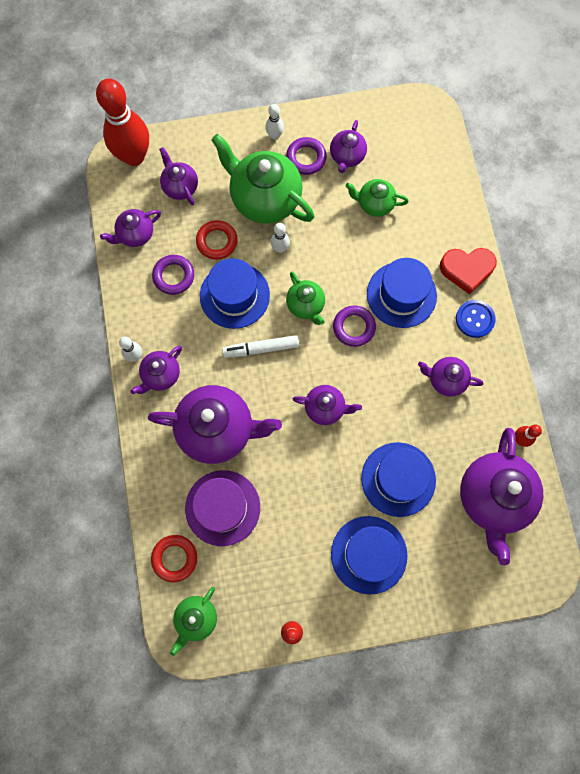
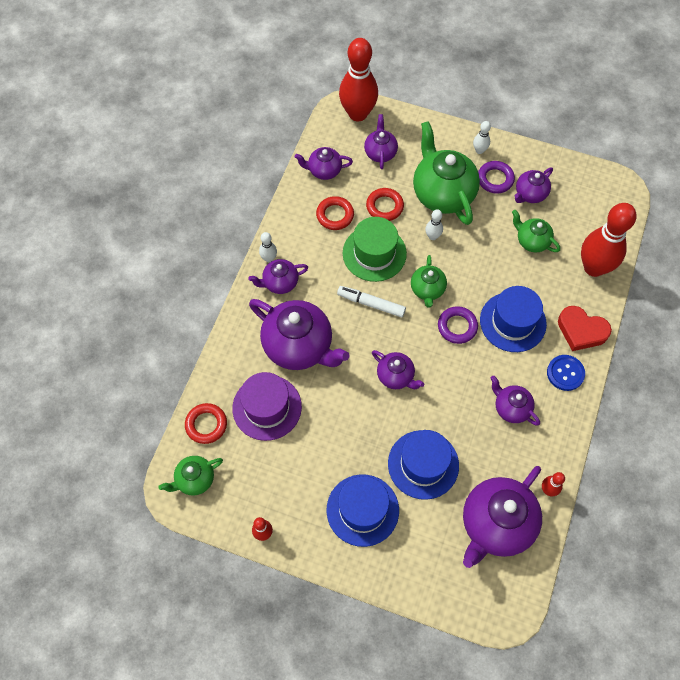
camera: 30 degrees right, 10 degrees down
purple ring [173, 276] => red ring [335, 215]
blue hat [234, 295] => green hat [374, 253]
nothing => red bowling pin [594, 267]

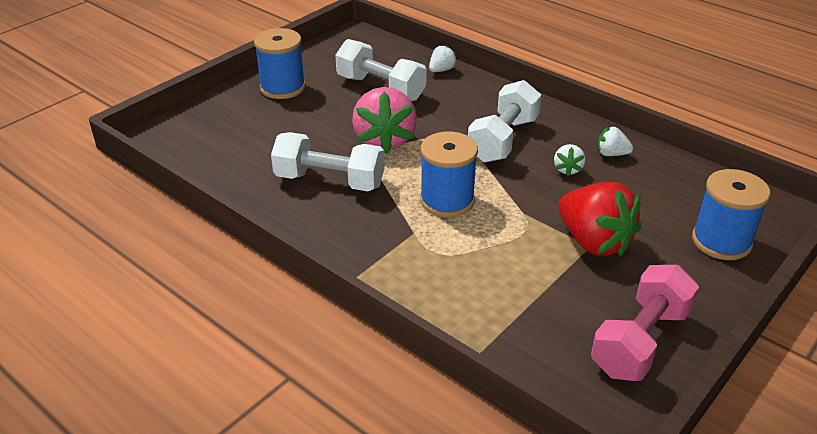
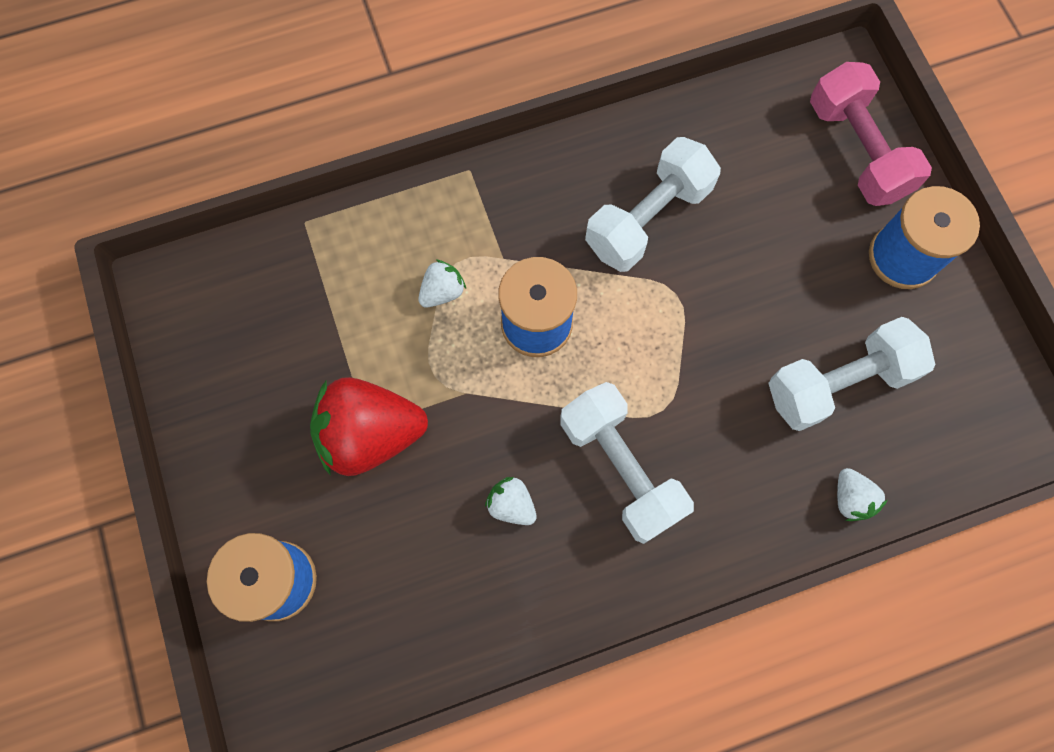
camera: 120 degrees right, 35 degrees up
pink strawberry [384, 140] => nothing
pink dumbbell [640, 341] => pink dumbbell [856, 150], move
white strawberry [611, 154] => white strawberry [442, 292], move

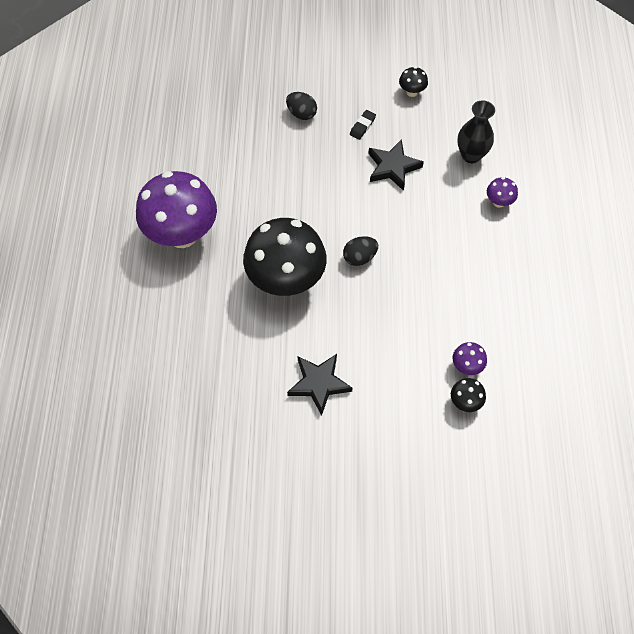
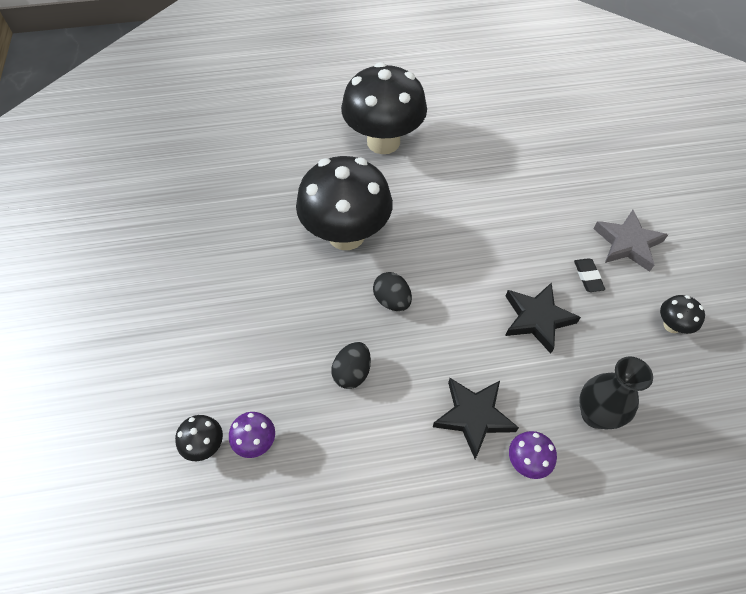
camera: 80 degrees right, 5 degrees down
purple mushroom [182, 234] => black mushroom [383, 142]
black egg [301, 114] => black egg [352, 373], move
black star [319, 384] => black star [473, 416], move
black eraser [362, 126] => black eraser [588, 277], 60 degrees clockwise
nothing => grey star [627, 243]

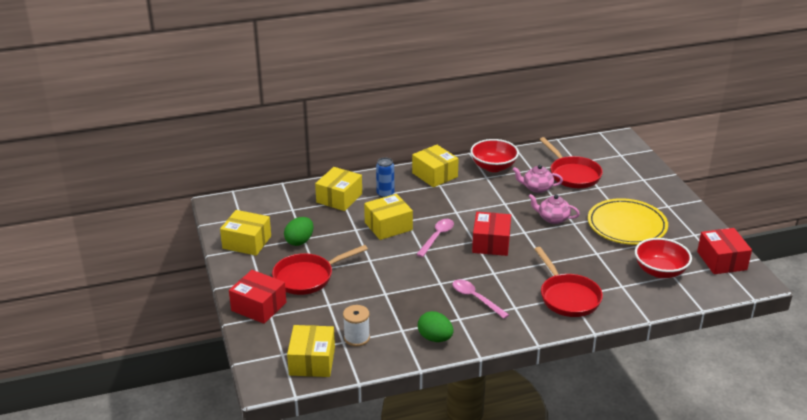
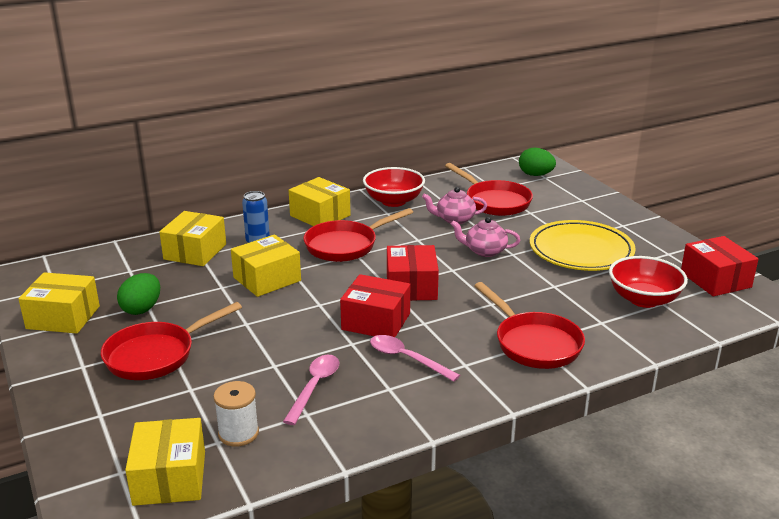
camera: 10 degrees left, 5 degrees down
red box [258, 306] => red box [376, 321], move
pink spoon [437, 237] => pink spoon [314, 387], move
green egg [435, 338] => green egg [535, 175], move
nothing => red pan [345, 245]

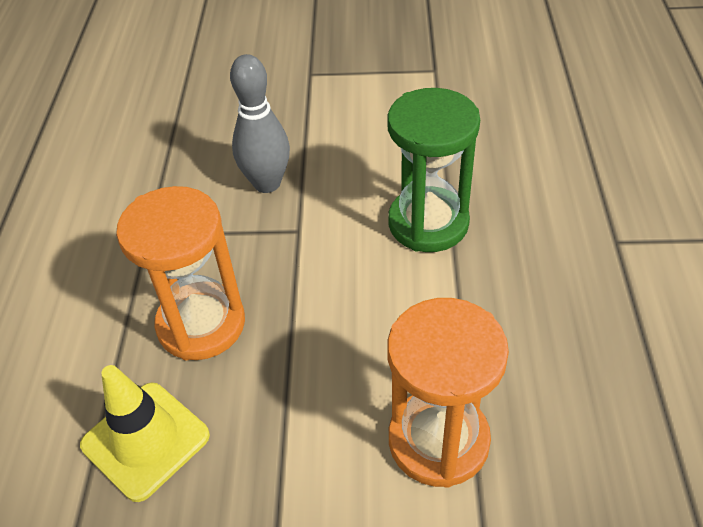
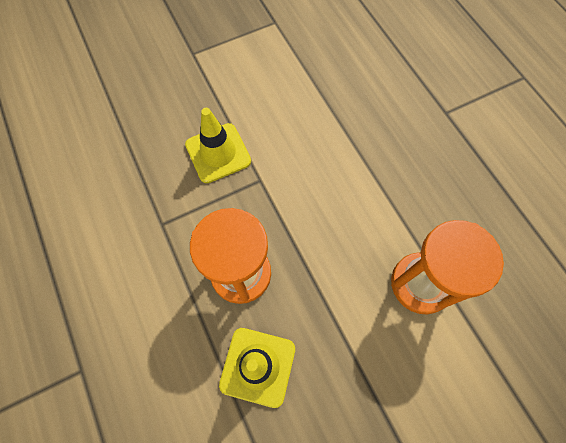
camera: 30 degrees left, 20 degrees up
grey bowling pin [267, 183] => yellow traffic cone [218, 153]
green hourglass [428, 223] => nothing

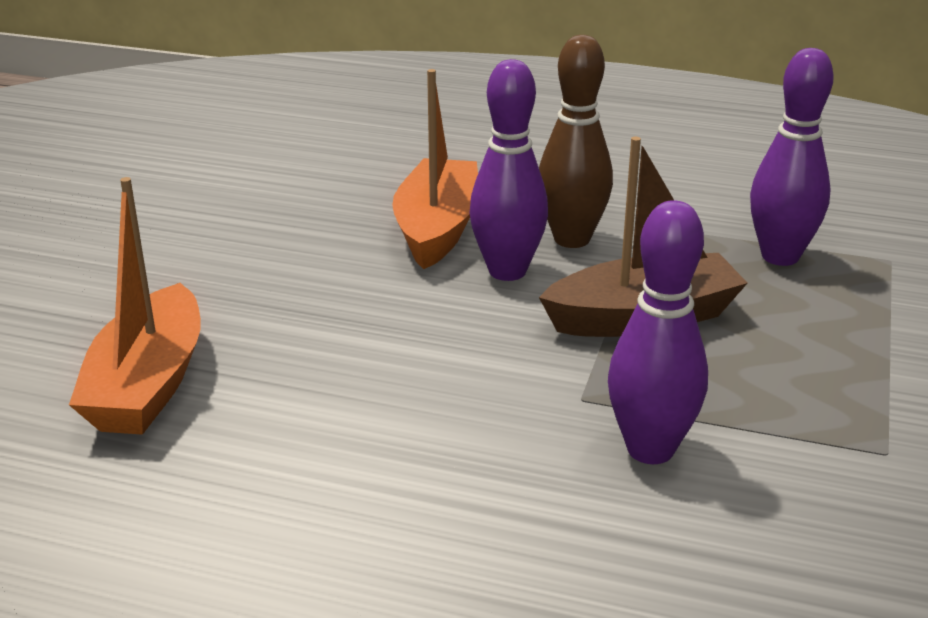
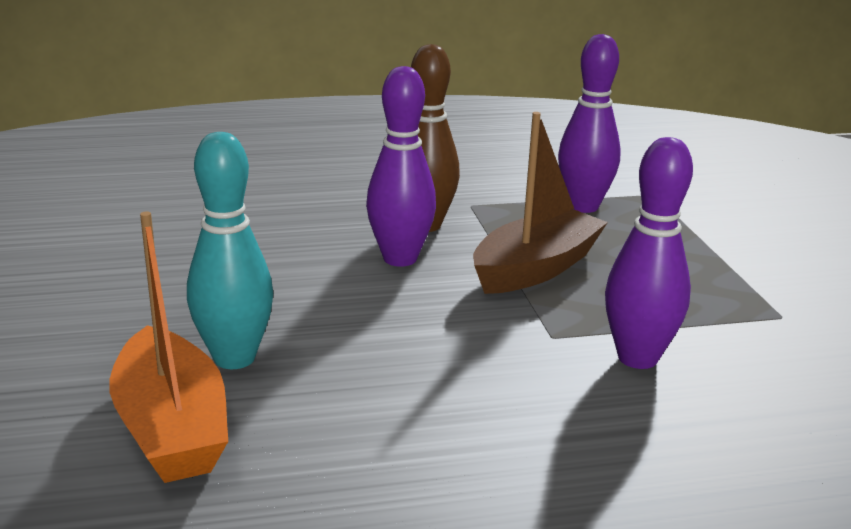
camera: 30 degrees left, 5 degrees down
orange boat [437, 229] => nothing
nothing => turquoise bowling pin [234, 358]

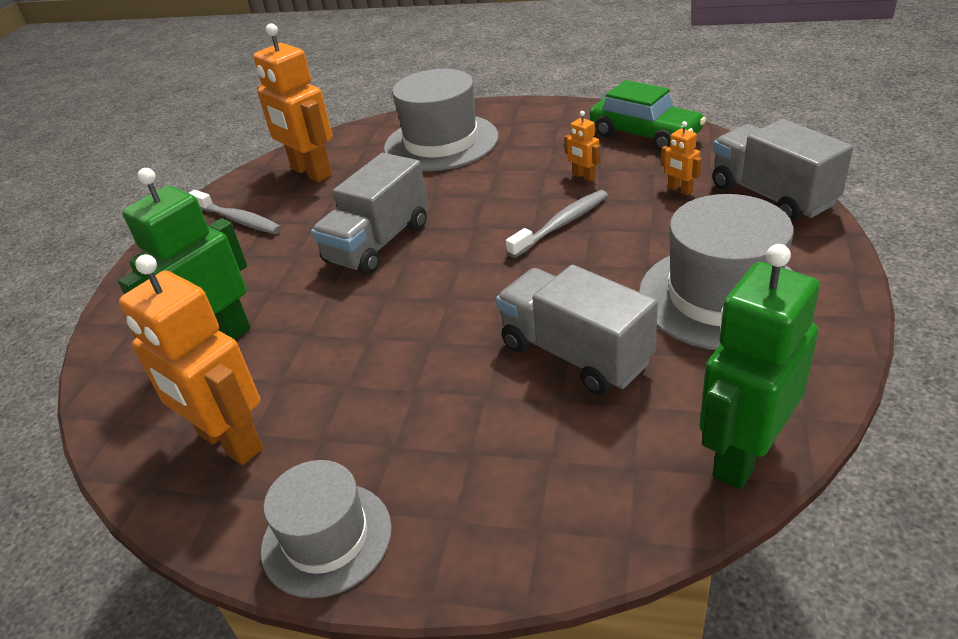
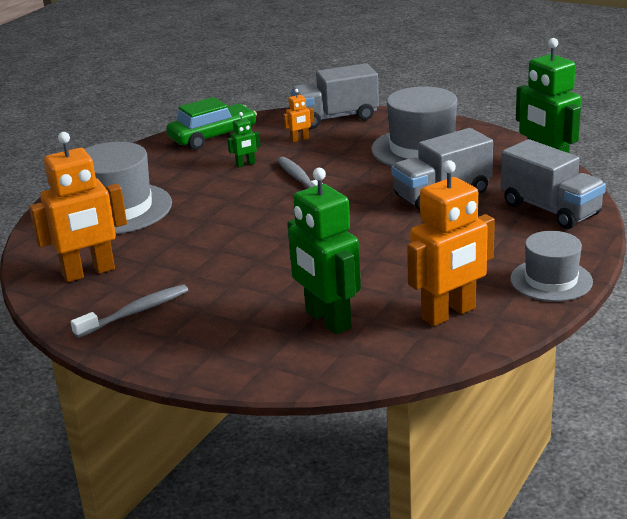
camera: 75 degrees left, 10 degrees down
grey truck [378, 243] => grey truck [550, 209], move
orange robot [583, 176] => green robot [245, 164]

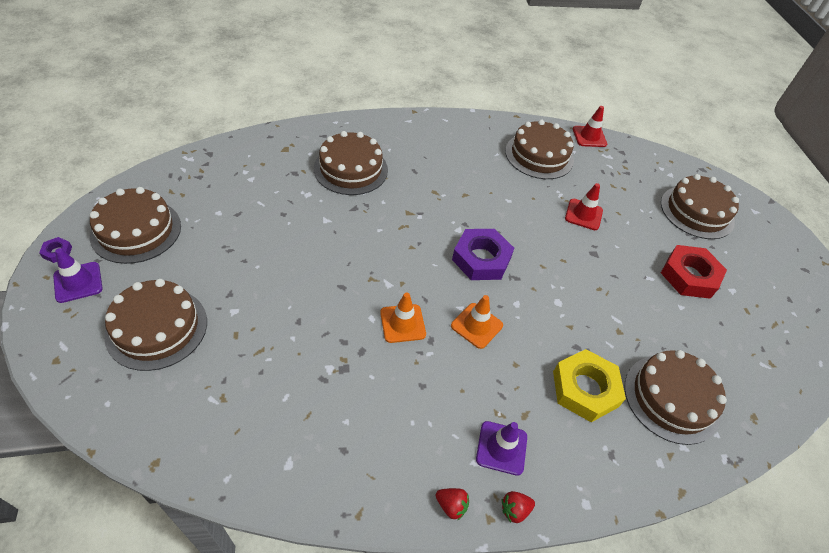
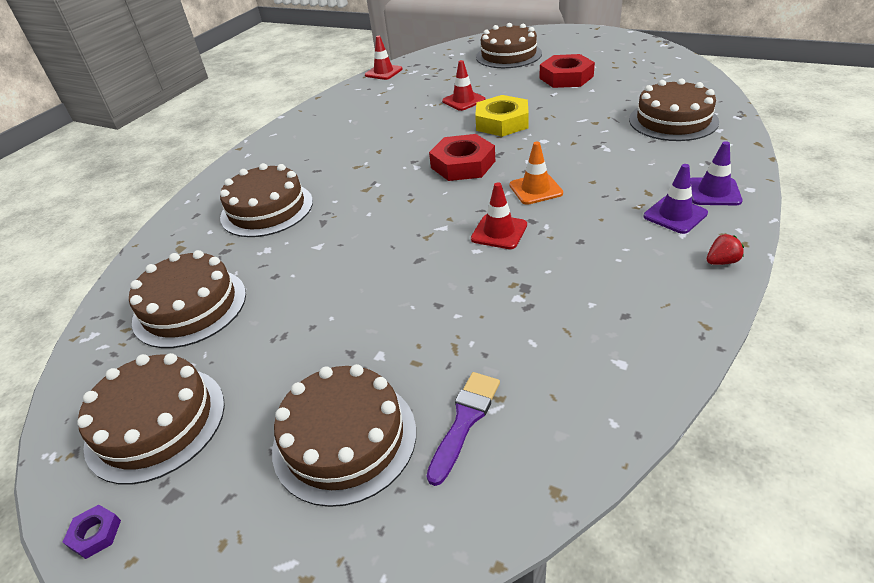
camera: 45 degrees left, 10 degrees down
purple traffic cone [78, 282] => purple traffic cone [713, 192], move
orange traffic cone [402, 323] => red traffic cone [499, 232]
purple nut [481, 259] => red nut [463, 164]
red strawberry [514, 510] => nothing
brown cake [539, 155] => brown cake [190, 307], move
yellow nut [585, 389] => yellow nut [502, 122], move
nothing => purple brush [465, 420]

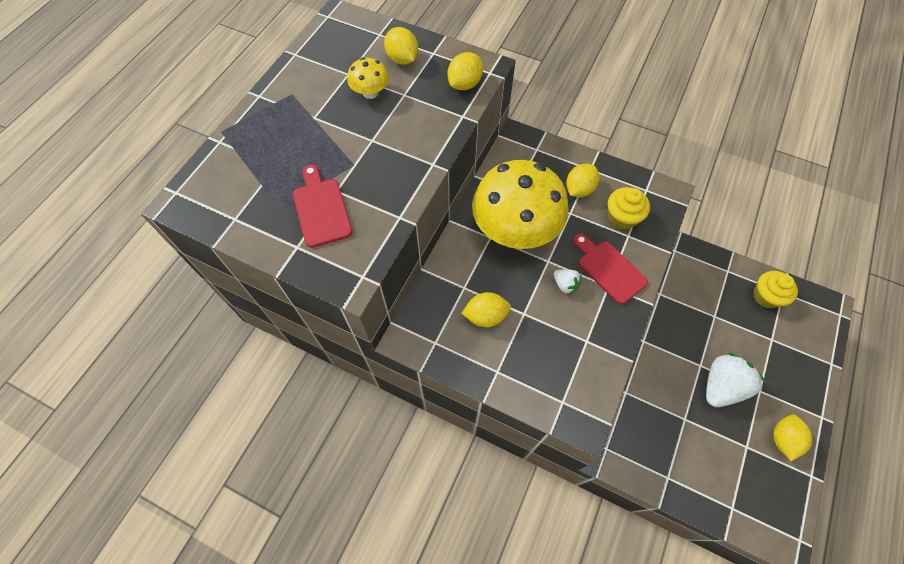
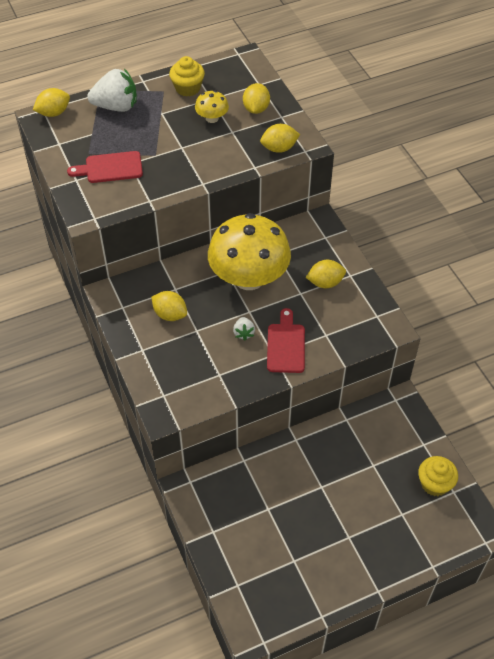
camera: 40 degrees right, 10 degrees down
red cutting board [321, 209] => red cutting board [110, 168], 120 degrees counterclockwise
yellow cupcake [622, 217] => yellow cupcake [187, 88], move
white strawberry [721, 386] => white strawberry [116, 106], move
yellow lemon [783, 439] => yellow lemon [54, 113], move

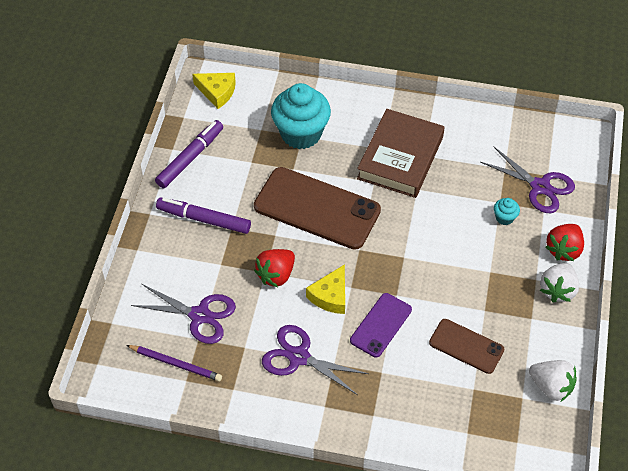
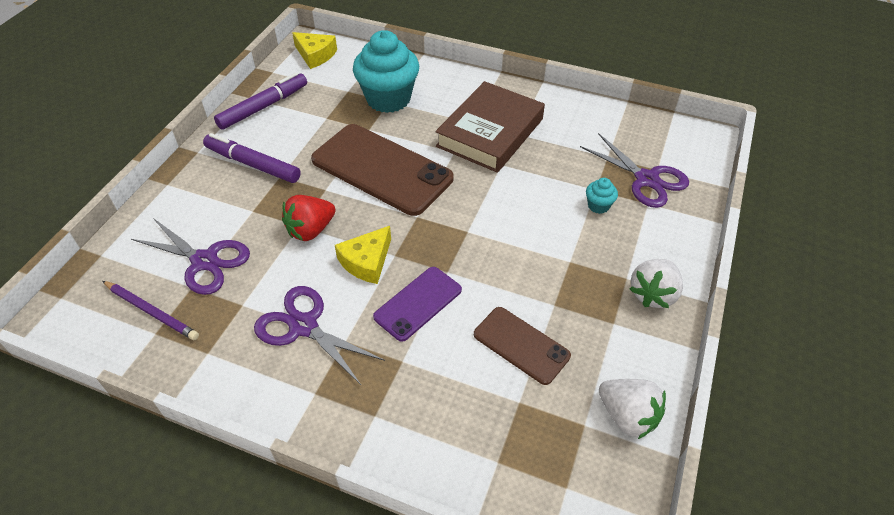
camera: 10 degrees right, 5 degrees down
red strawberry [563, 250] => nothing

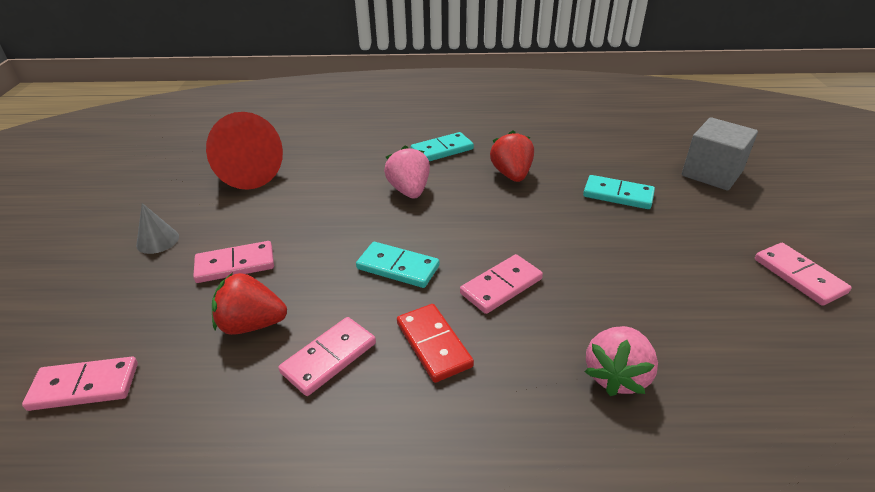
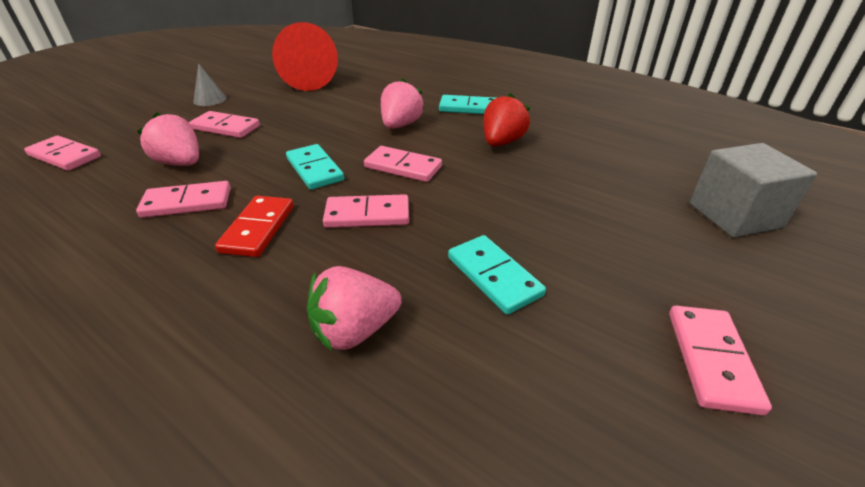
camera: 35 degrees right, 0 degrees up
red strawberry [251, 324] => pink strawberry [181, 163]
turquoise domino [618, 195] => turquoise domino [494, 276], move
nothing => pink domino [403, 167]

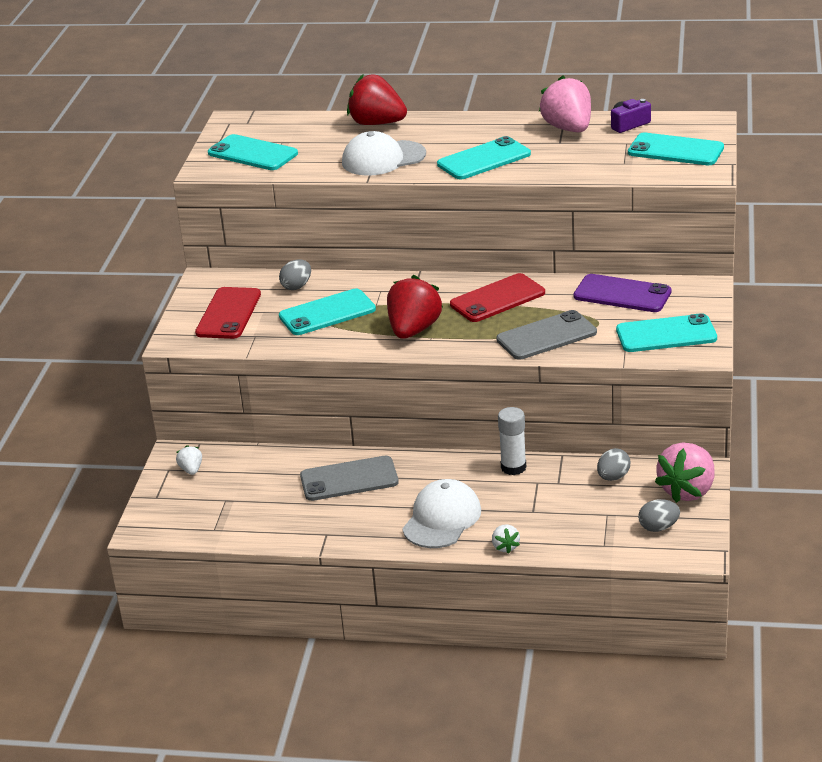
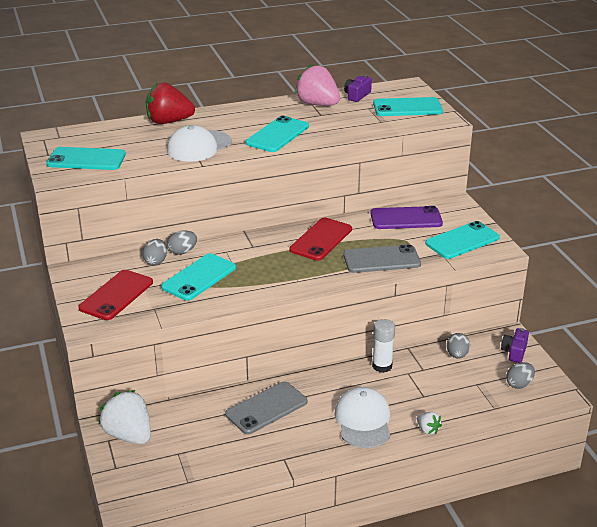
camera: 30 degrees left, 0 degrees up
white strawberry [191, 470] => white strawberry [129, 435], x2.14
red phone [228, 314] => red phone [116, 295], 45 degrees clockwise
red strawberry [413, 330] => nothing
grey phone [546, 336] => grey phone [381, 259], 45 degrees clockwise
pink strawberry [687, 491] => purple camera [514, 352]
nothing => grey egg [182, 252]

